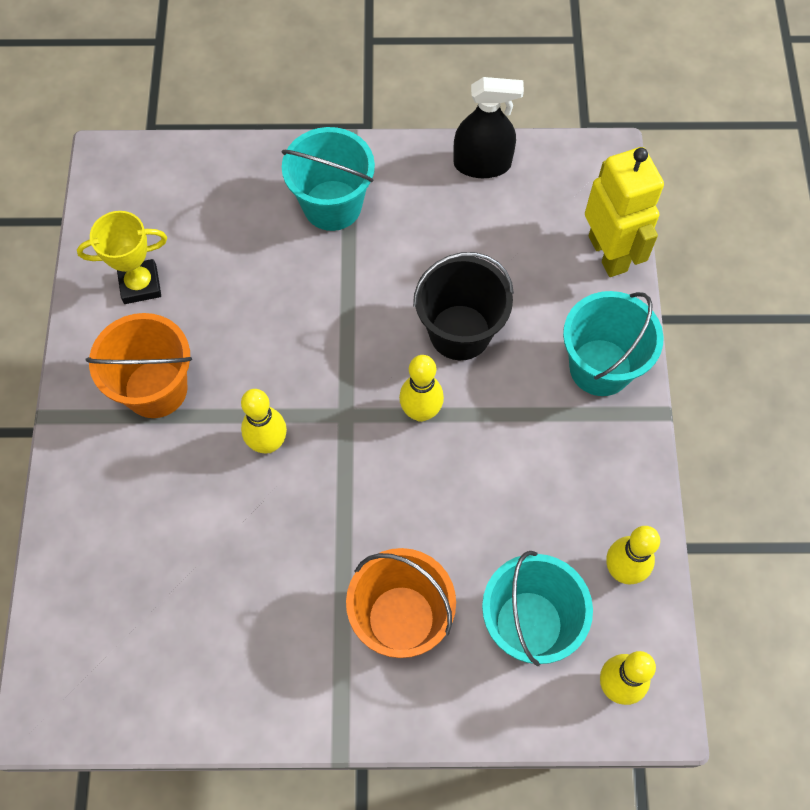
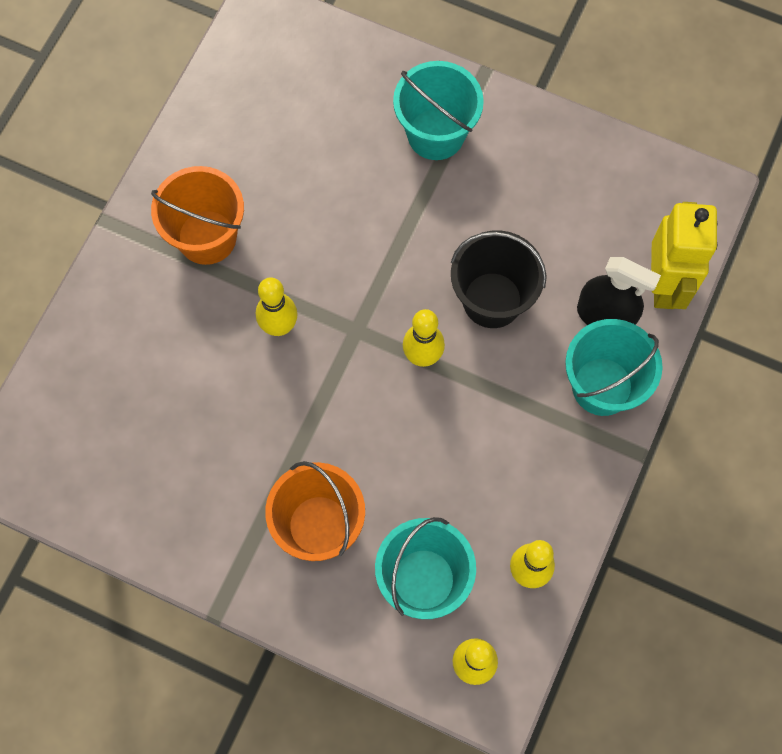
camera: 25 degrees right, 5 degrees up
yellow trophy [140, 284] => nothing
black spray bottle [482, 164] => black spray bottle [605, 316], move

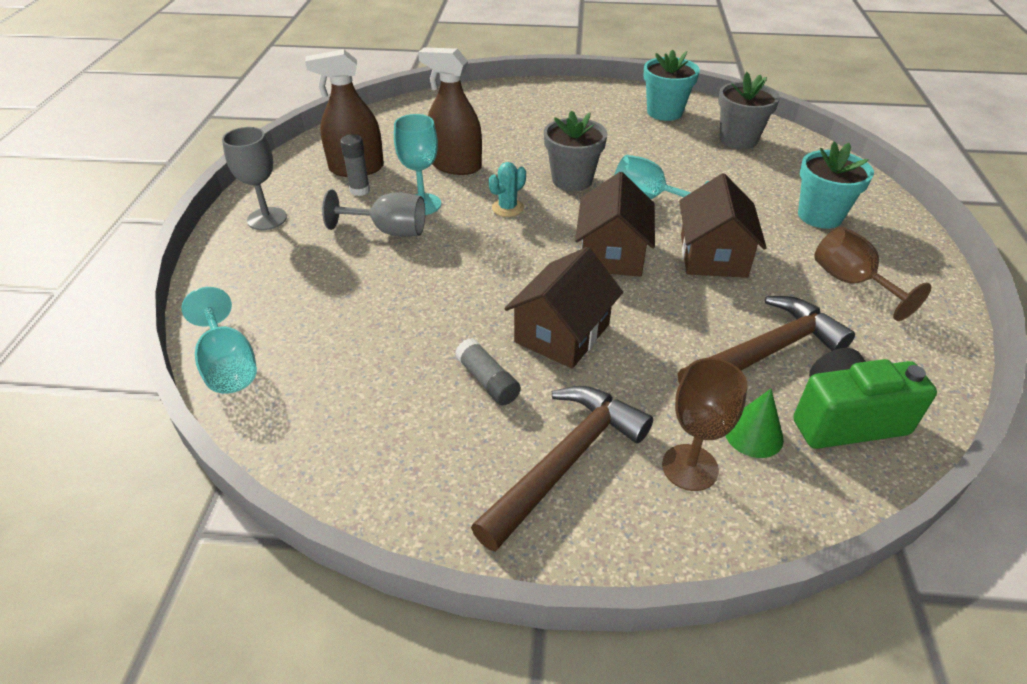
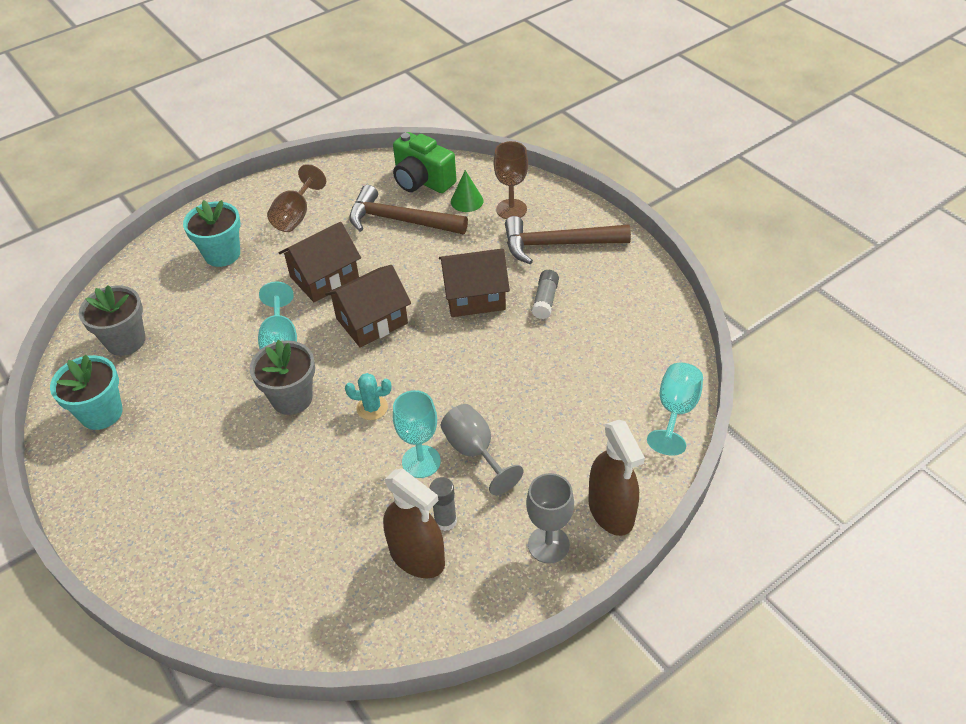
camera: 130 degrees left, 5 degrees up
brown spray bottle [456, 166] => brown spray bottle [611, 511], move

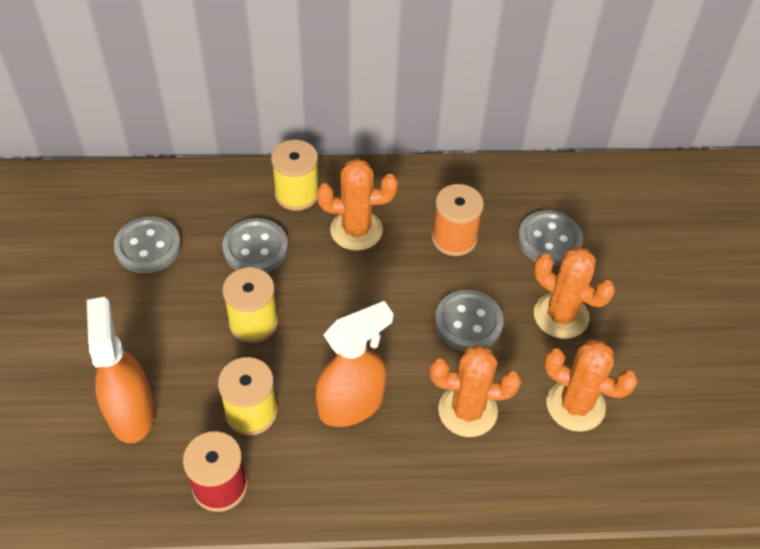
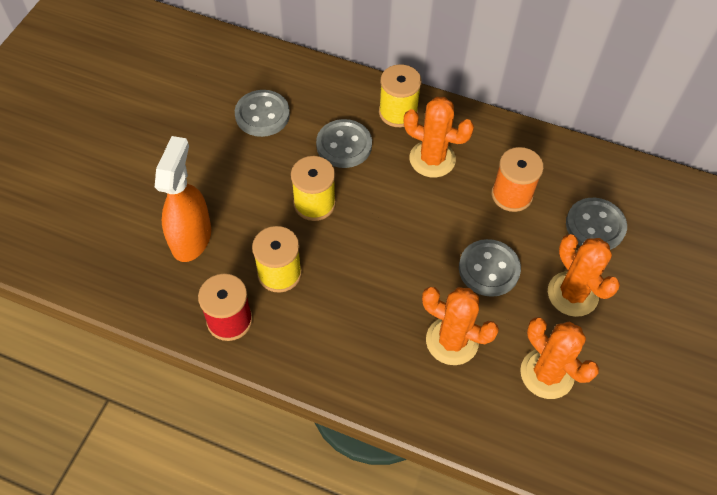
camera: 25 degrees right, 5 degrees up
orange spray bottle [351, 404] => nothing

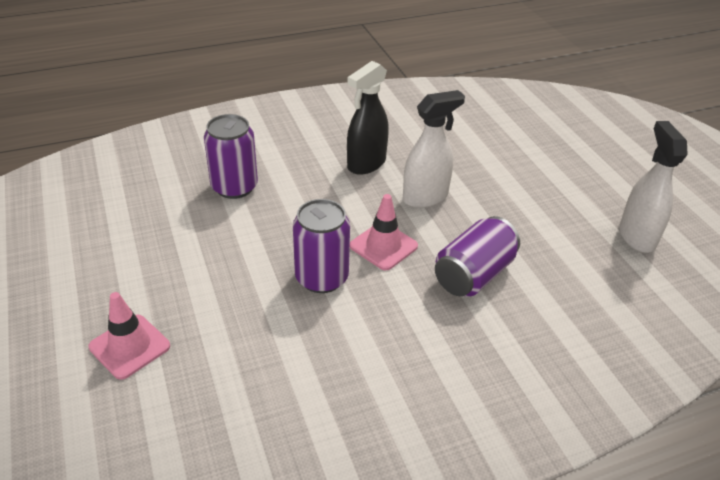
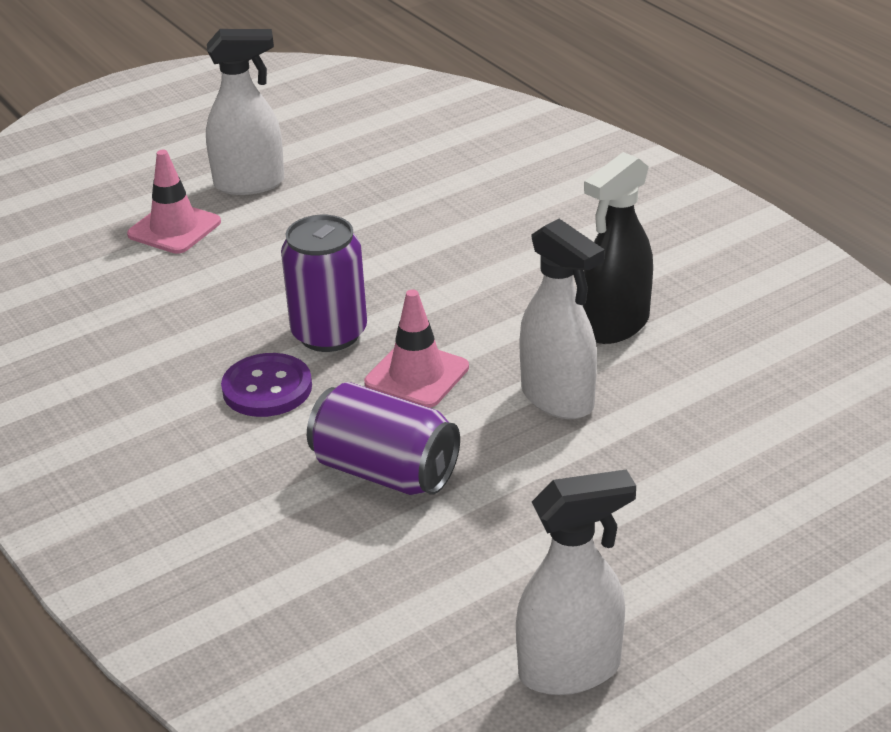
camera: 80 degrees right, 5 degrees down
purple can [234, 187] => nothing
black spray bottle [366, 164] => black spray bottle [615, 325], 75 degrees counterclockwise
nothing => white spray bottle [250, 184]
nothing => purple button [267, 388]

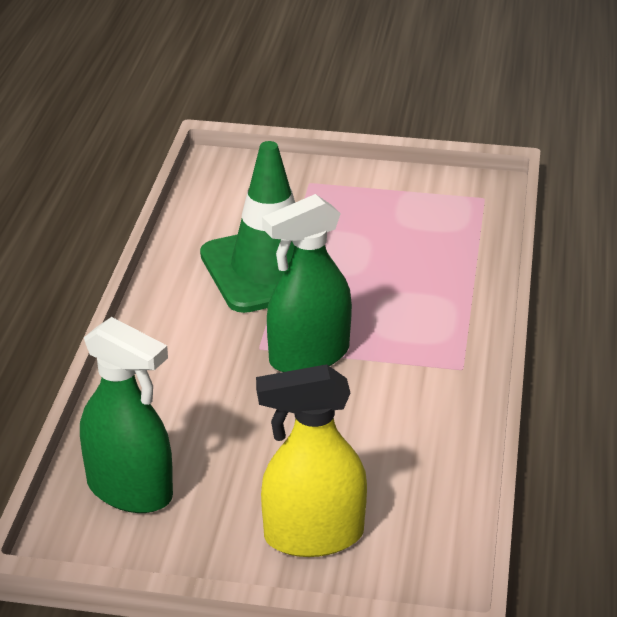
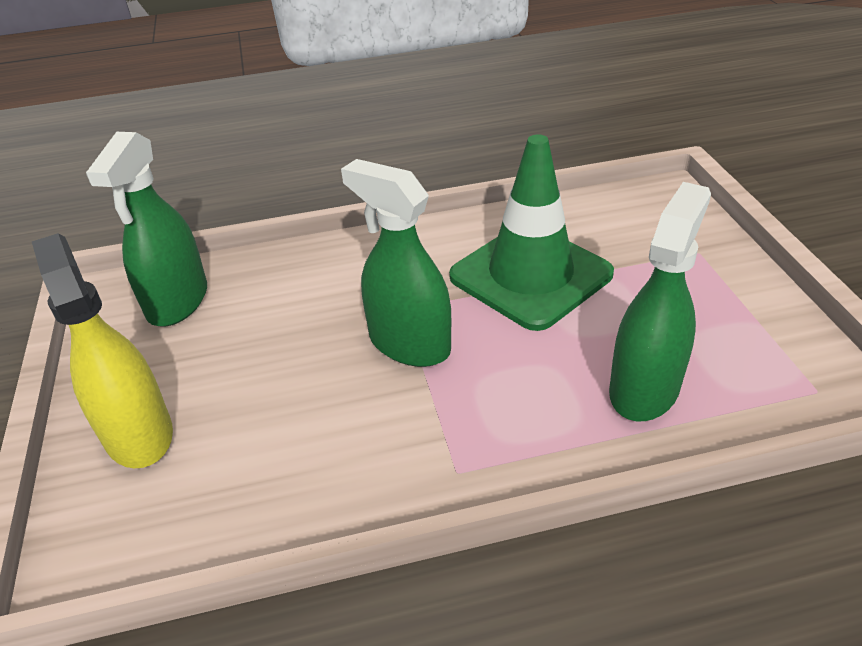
camera: 70 degrees right, 5 degrees up
nothing => green spray bottle [644, 388]

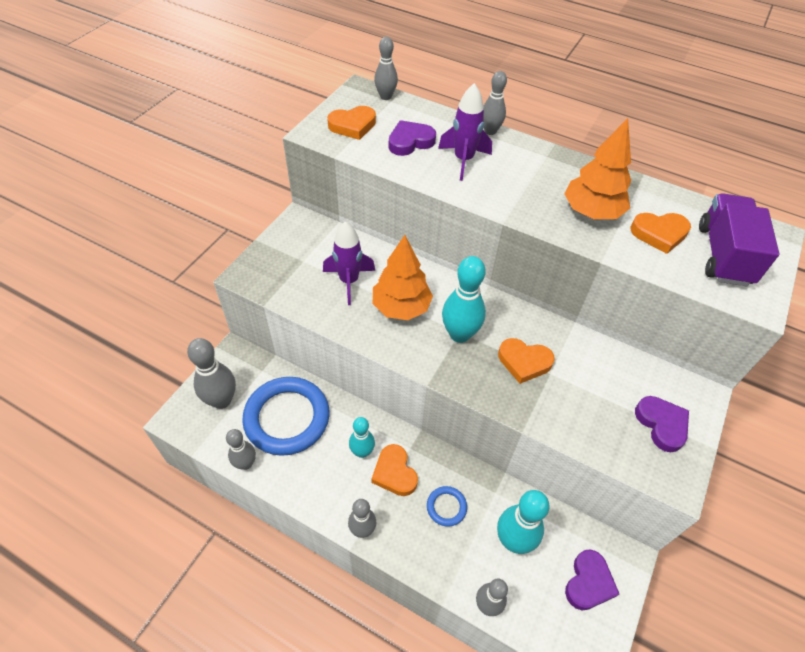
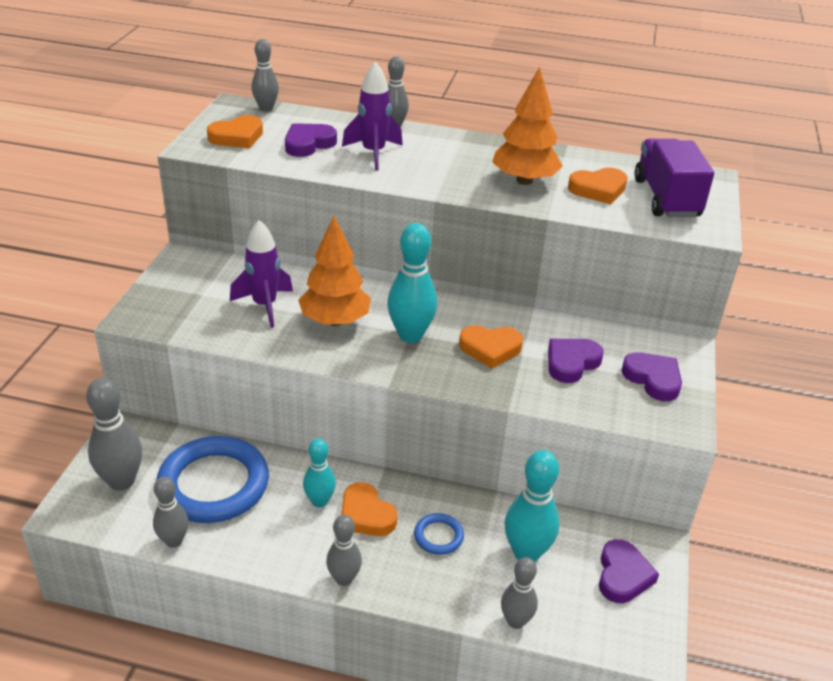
camera: 15 degrees left, 15 degrees down
nothing => purple heart [571, 363]

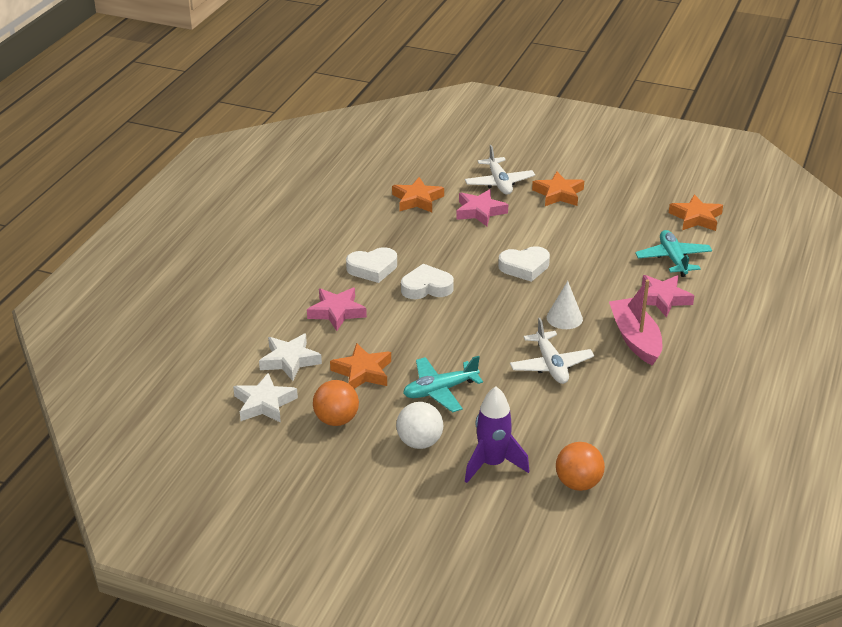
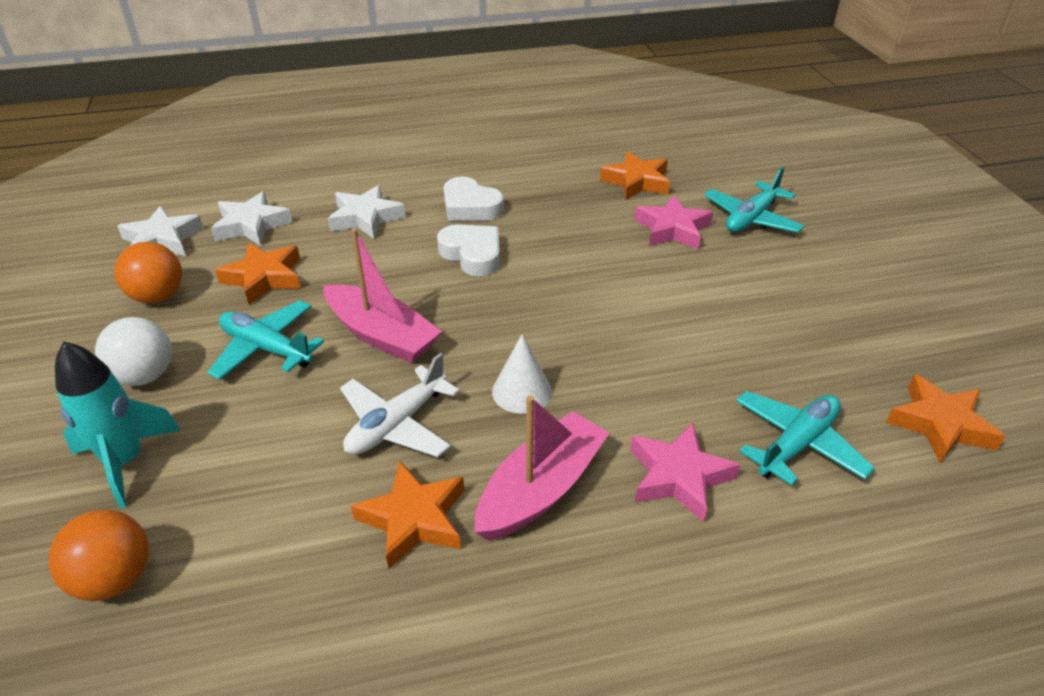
camera: 55 degrees right, 5 degrees up
pink star [337, 312] => white star [365, 217]
white plane [499, 183] => turquoise plane [751, 218]
purple rocket [492, 464] => turquoise rocket [126, 461]
white heart [524, 267] => nothing
orange star [558, 194] => orange star [414, 519], move
nothing => pink boat [382, 335]

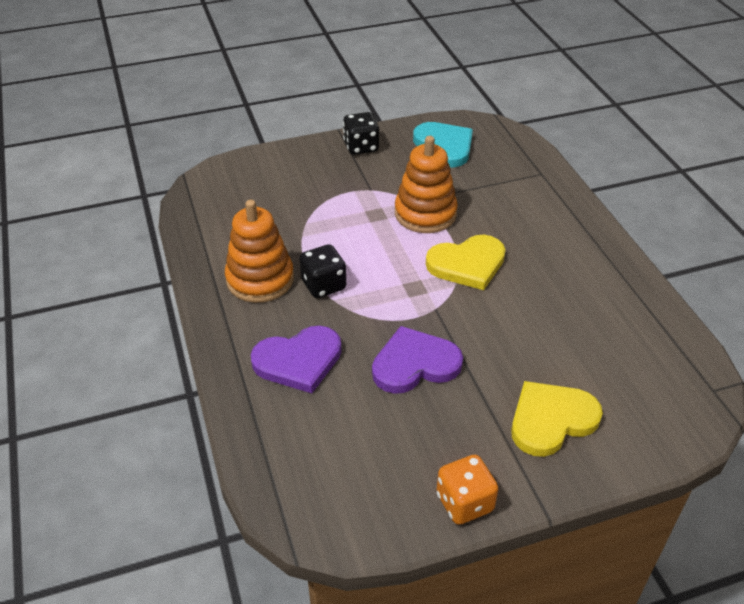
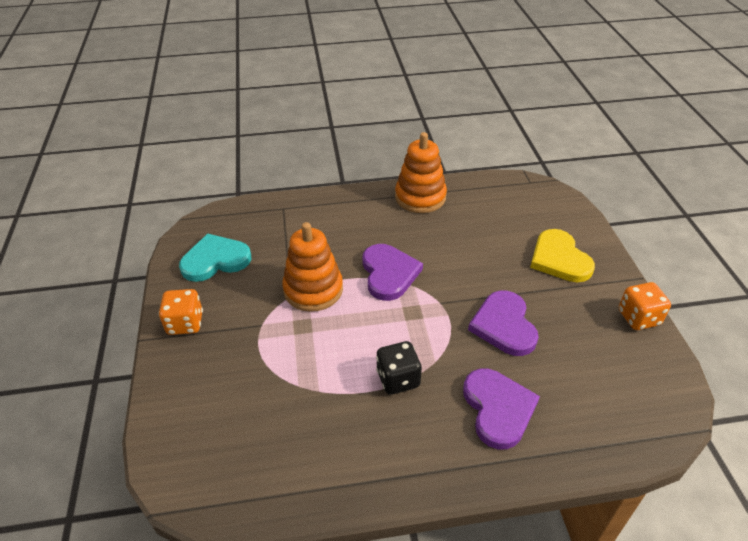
camera: 80 degrees left, 0 degrees up
orange stacking toy [260, 279] => orange stacking toy [420, 197], move
black dice [361, 147] => orange dice [185, 323]
yellow heart [467, 264] => purple heart [389, 273]

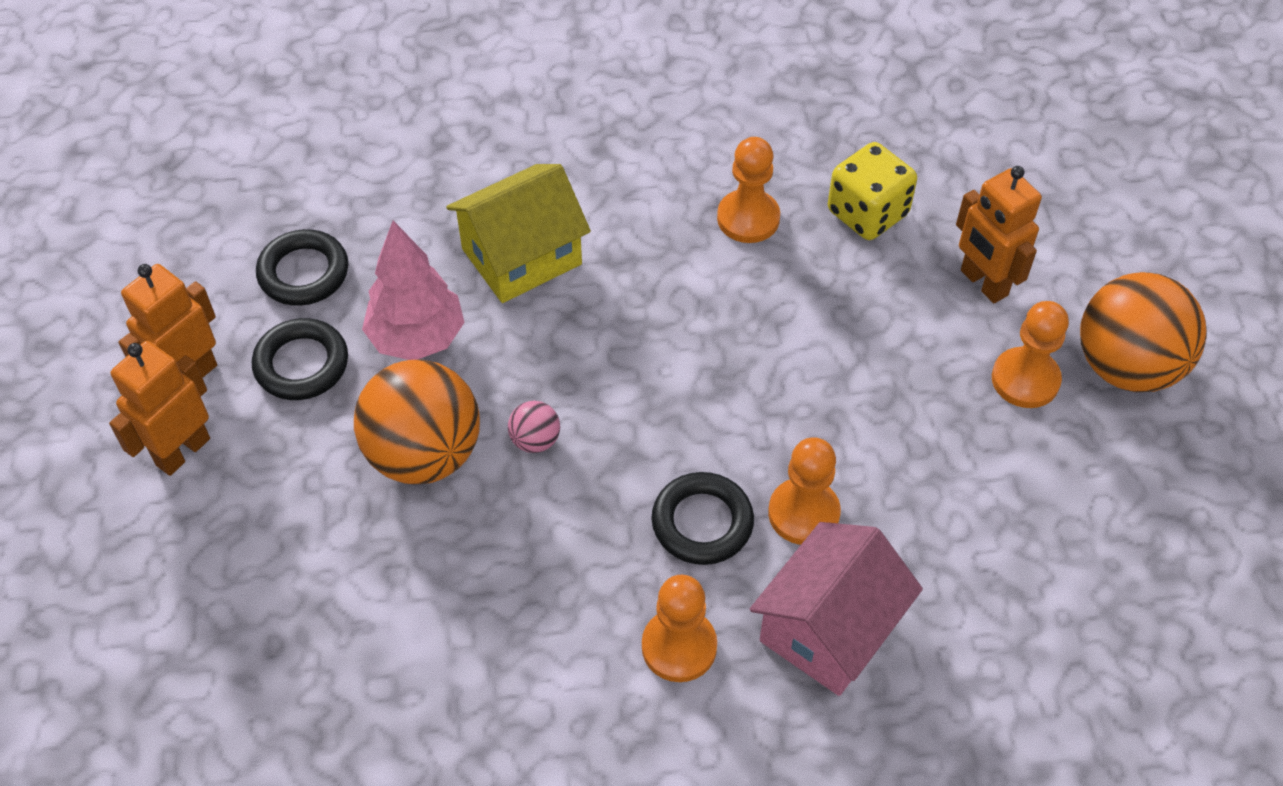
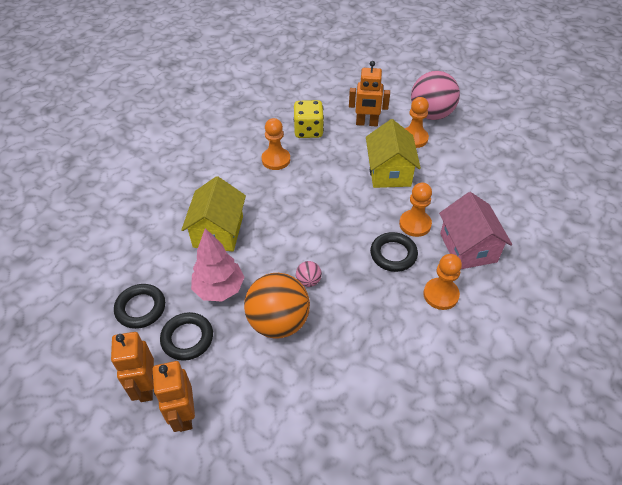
camera: 50 degrees left, 5 degrees down
orange ball [1126, 366] => pink ball [431, 114]
nothing => yellow house [389, 172]

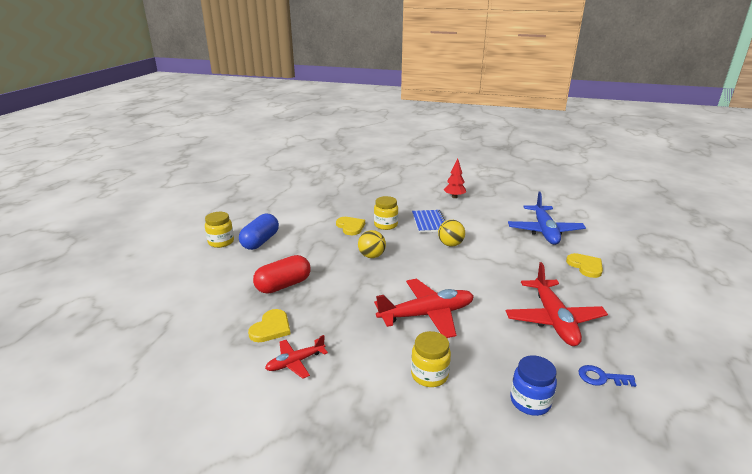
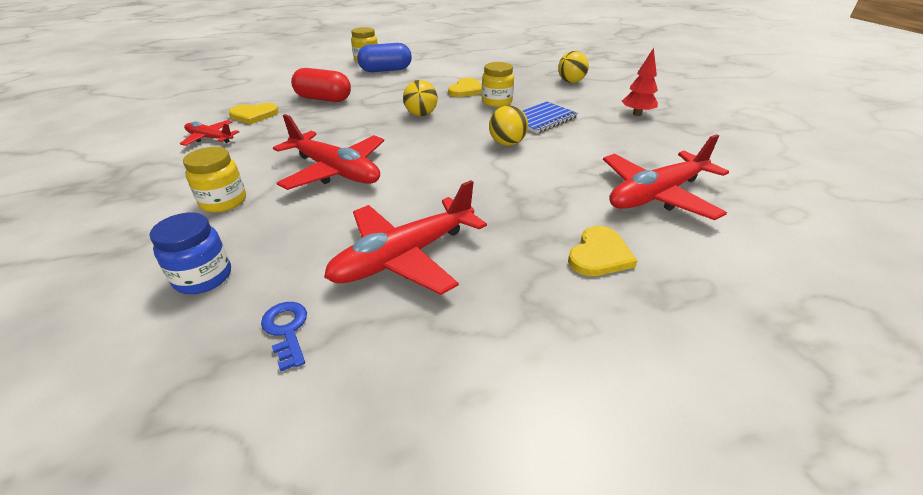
camera: 55 degrees right, 10 degrees up
blue plane [545, 231] => red plane [656, 195]
nothing => yellow ball [571, 82]

